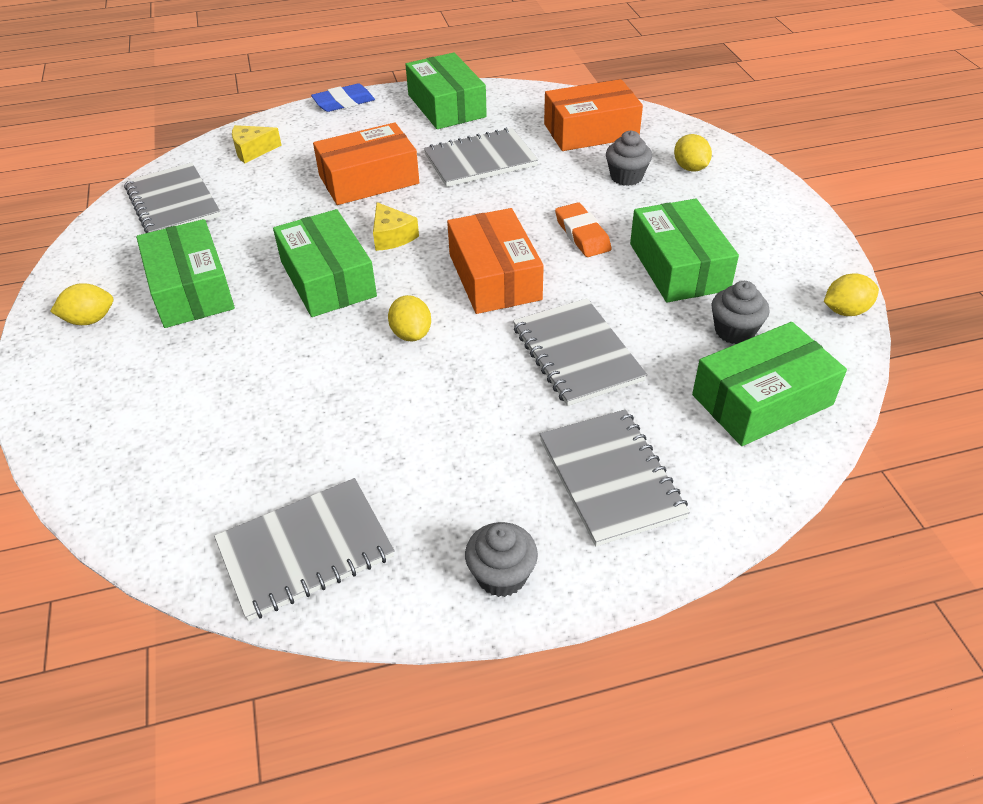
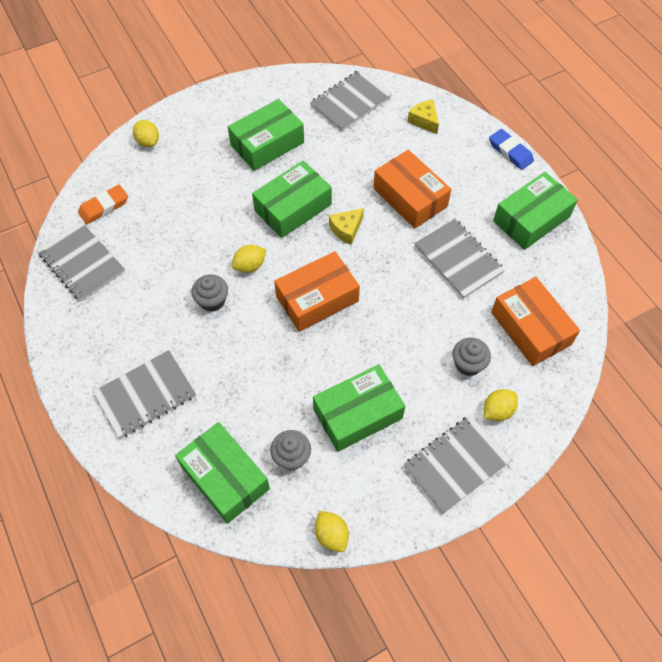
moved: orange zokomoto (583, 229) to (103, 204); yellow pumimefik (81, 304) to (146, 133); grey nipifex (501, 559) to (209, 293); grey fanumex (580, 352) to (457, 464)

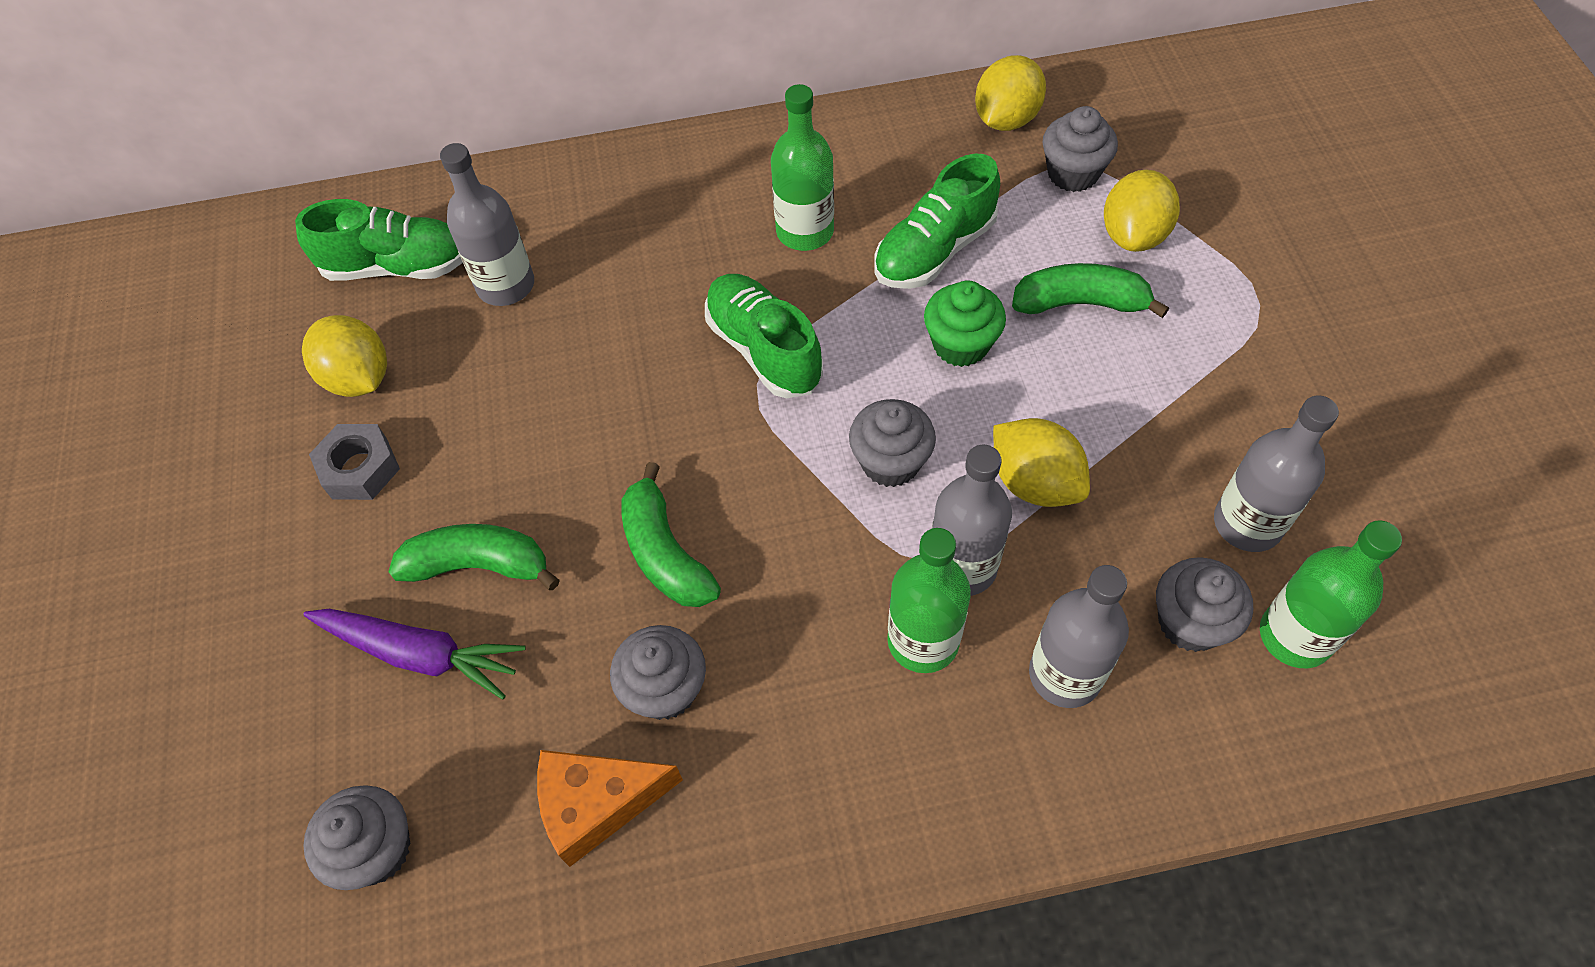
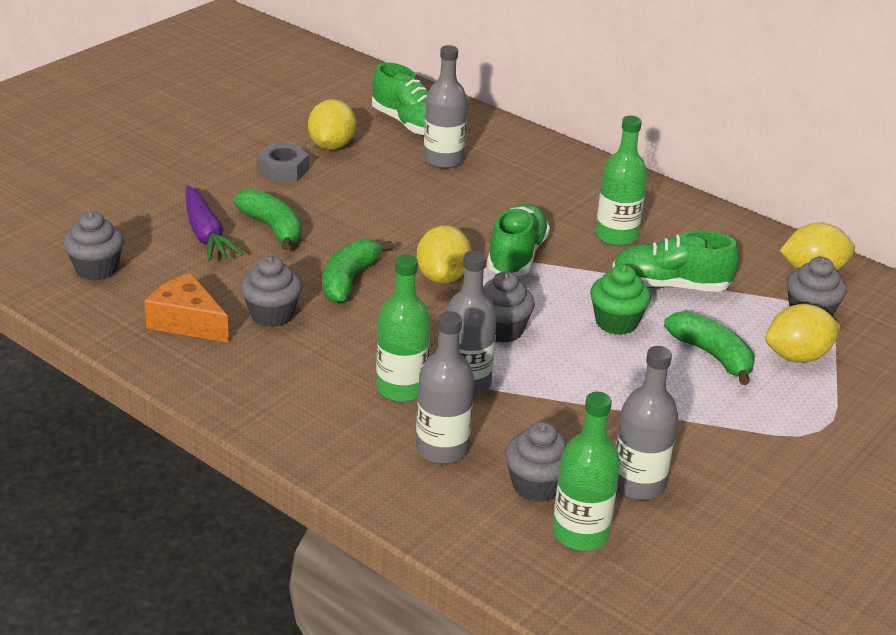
moved: yellow pumimefik (1041, 462) to (444, 254)

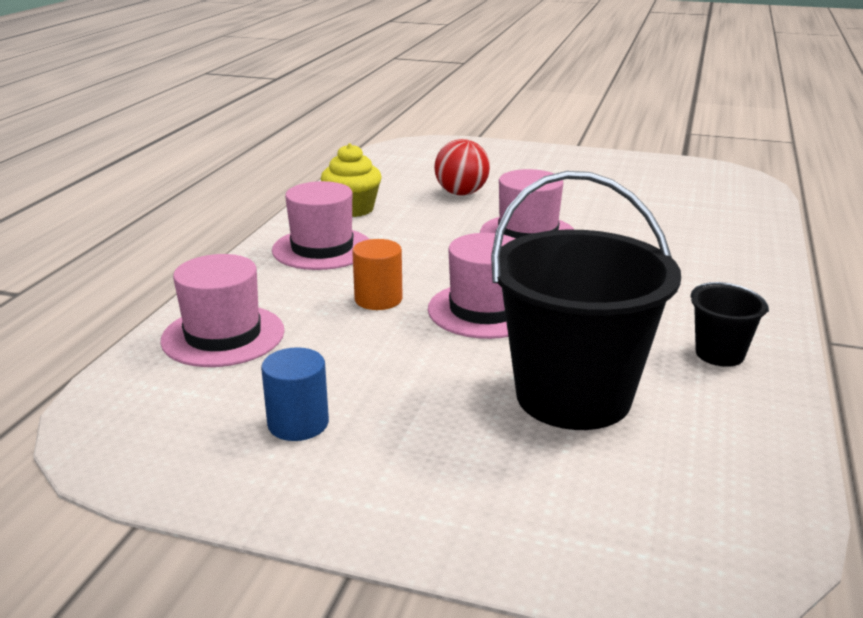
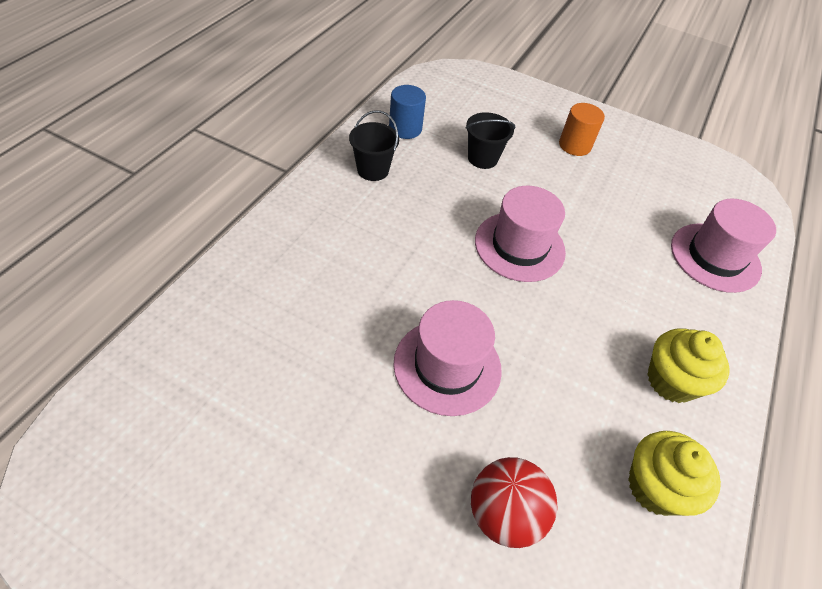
moved: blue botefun (295, 394) to (407, 112); orange botefun (377, 274) to (582, 129)
replaced: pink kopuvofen (321, 225) to yellow nipifex (688, 365)
resized: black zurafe (586, 300) = (490, 140) x0.45

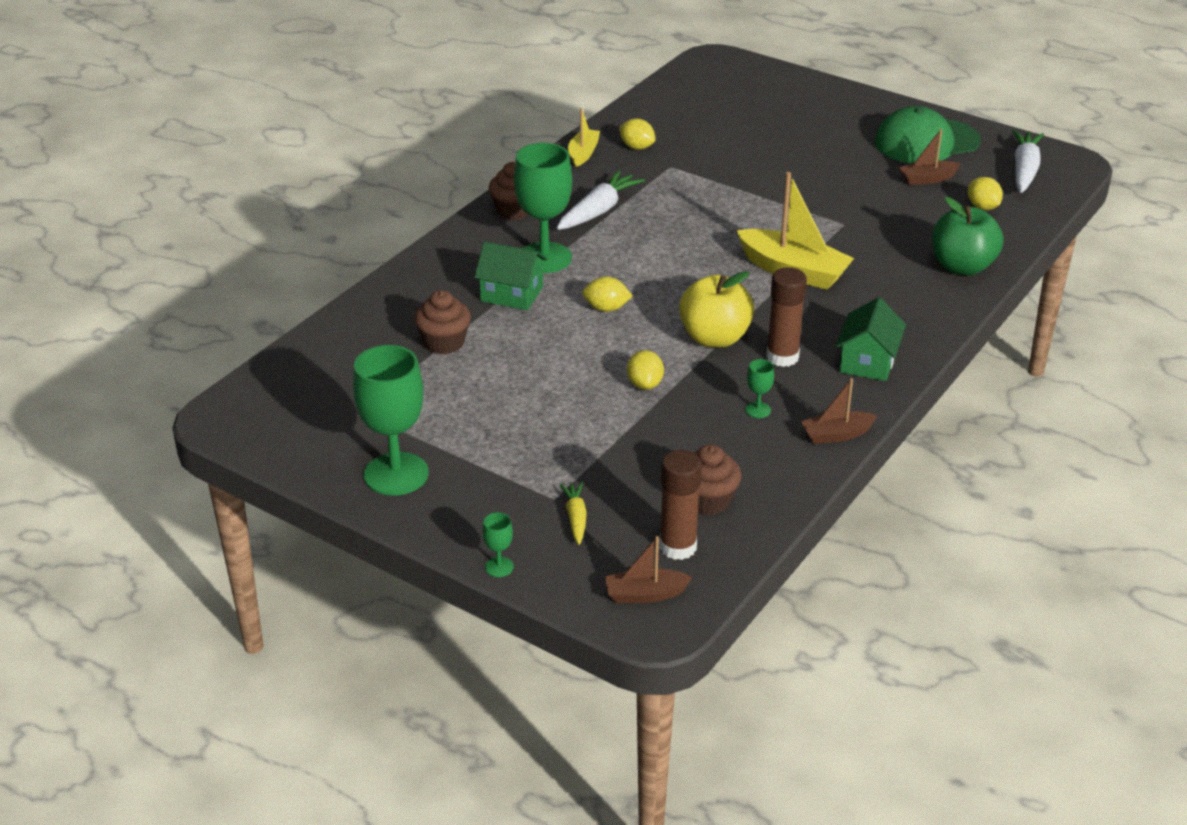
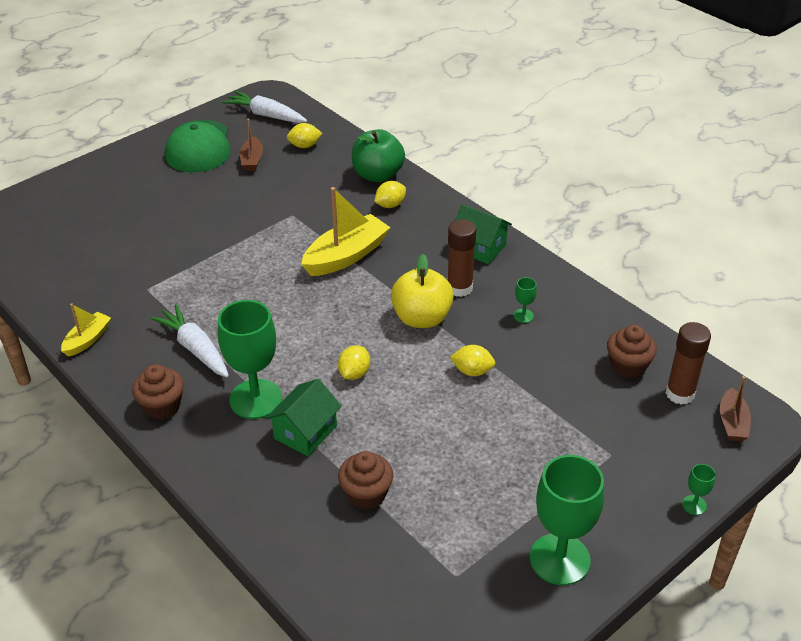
removed: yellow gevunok (573, 513); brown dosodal (839, 411)
moved: yellow pumimefik (637, 134) to (390, 194)
turned: yellow dosodal (584, 137) = (86, 330) 90 degrees clockwise

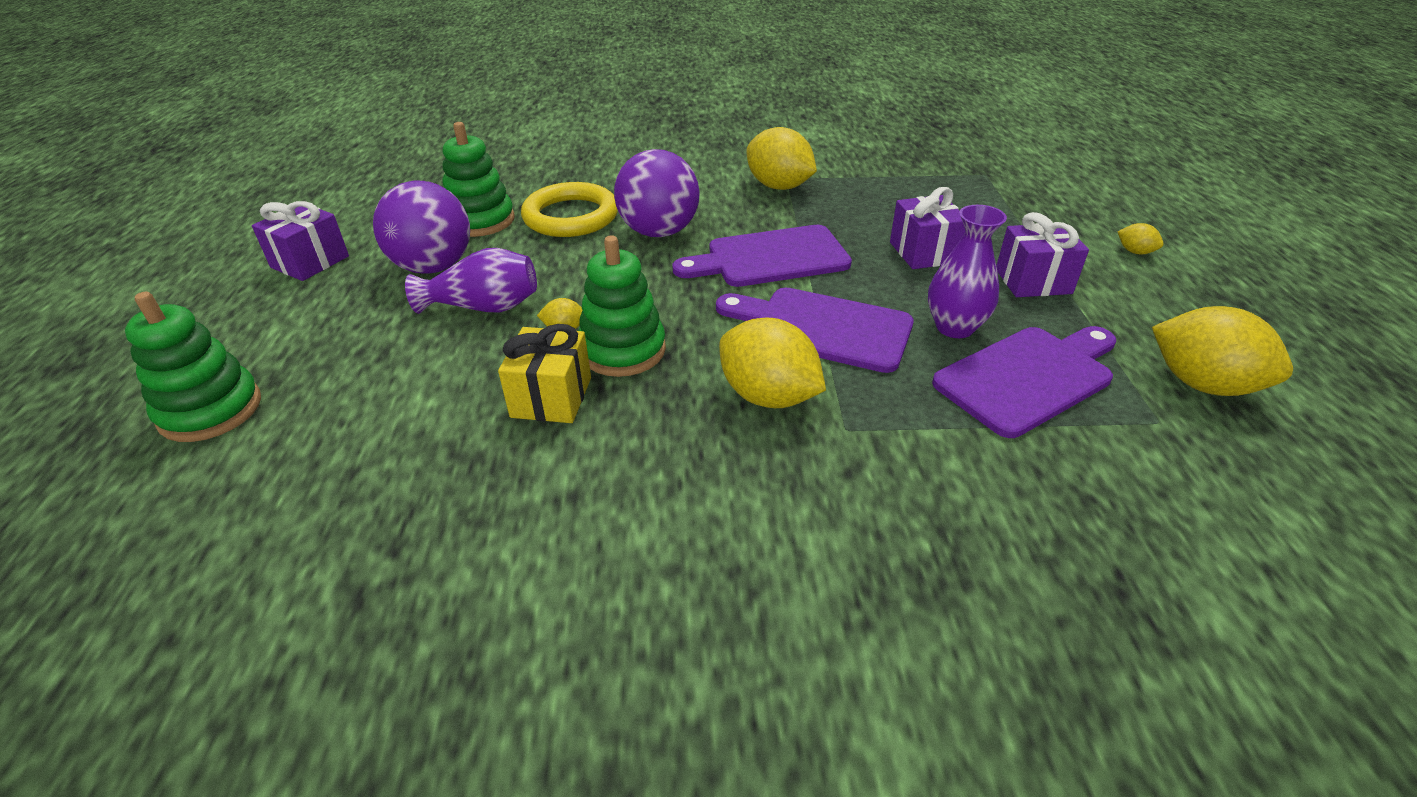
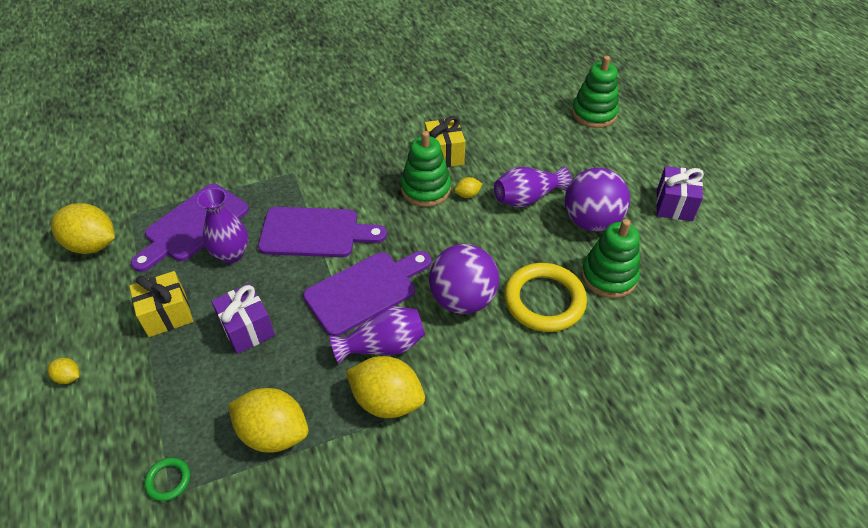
added: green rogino (167, 479); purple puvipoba (377, 335)
moved: yellow pumimefik (772, 363) to (268, 420)
recoloured: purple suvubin (1042, 254) to yellow suvubin (161, 304)

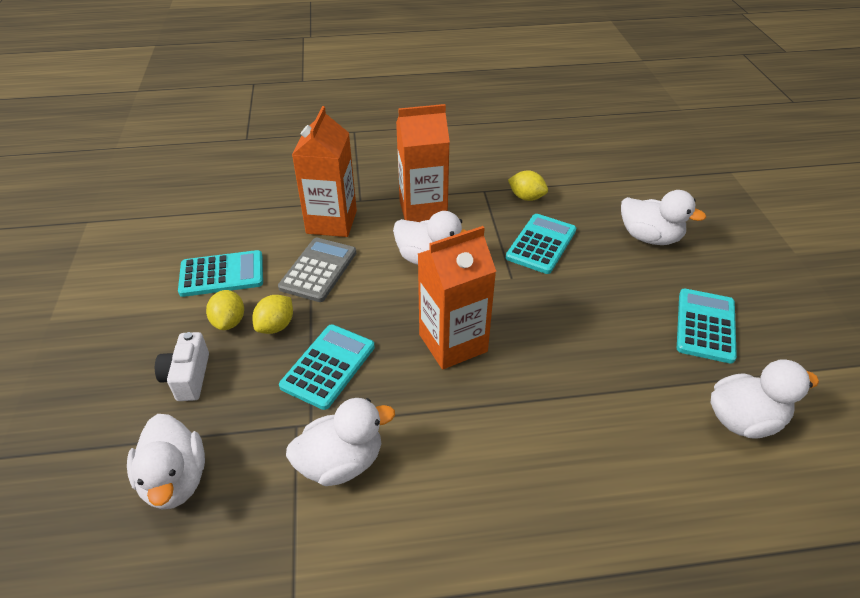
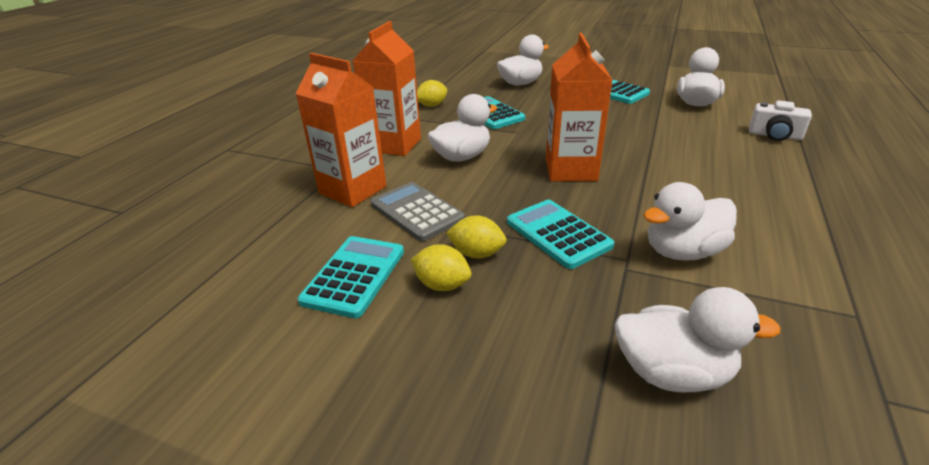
moved: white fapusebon (182, 366) to (780, 120)
turned: yellow pumimefik (272, 314) = (476, 237) 45 degrees counterclockwise; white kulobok (340, 442) = (690, 221) 120 degrees counterclockwise

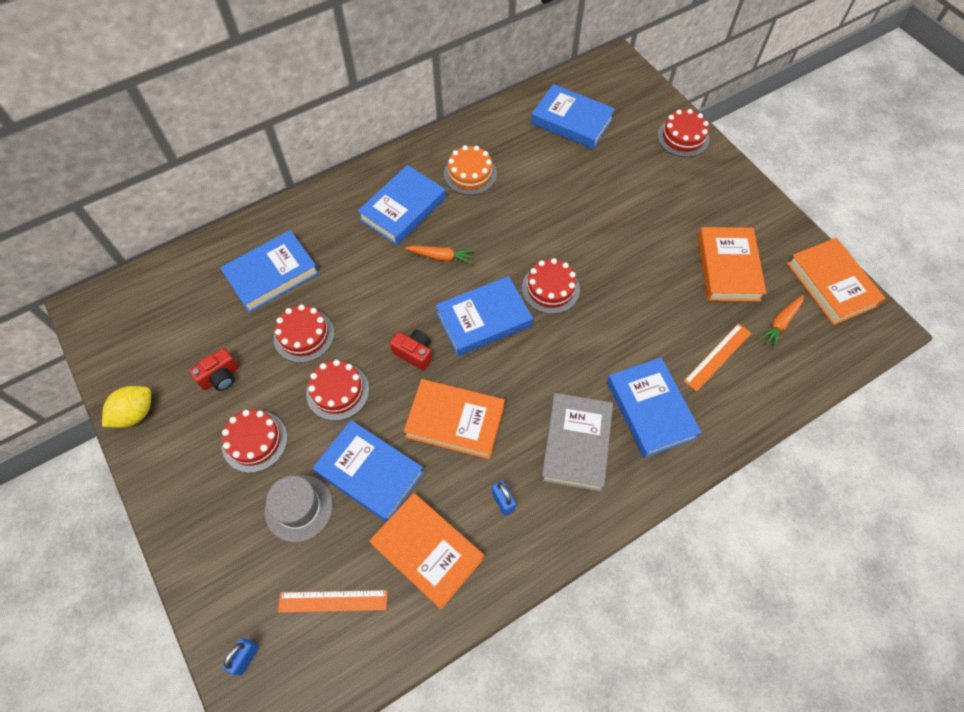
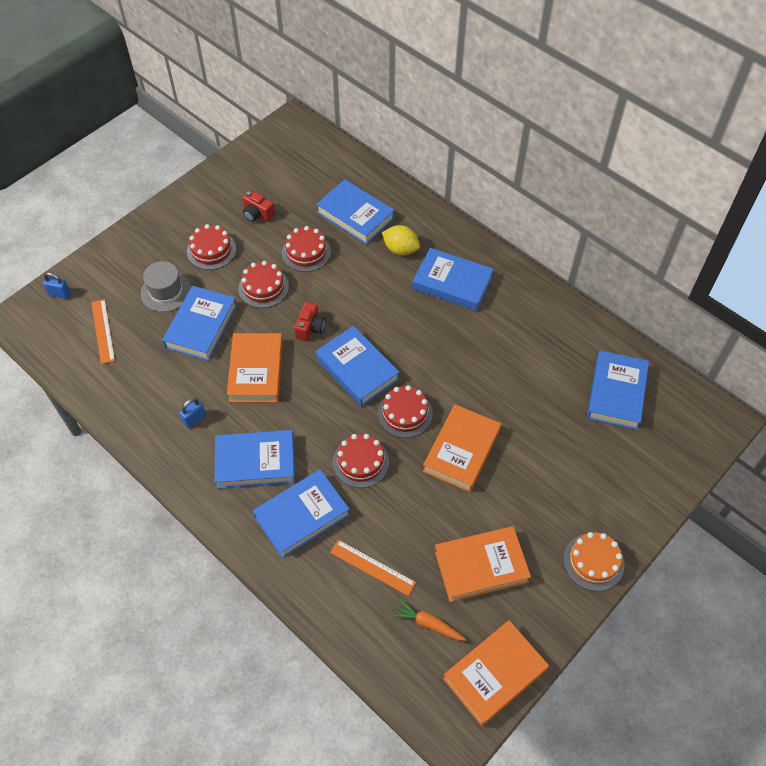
removed: orange gevunok (440, 255)
moved: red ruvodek (683, 133) to (361, 461); yellow pumimefik (126, 407) to (401, 240); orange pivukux (426, 551) to (462, 448); orange ruvodek (470, 170) to (594, 561)
recoloured: grey pivukux (577, 442) to blue pivukux (254, 459)

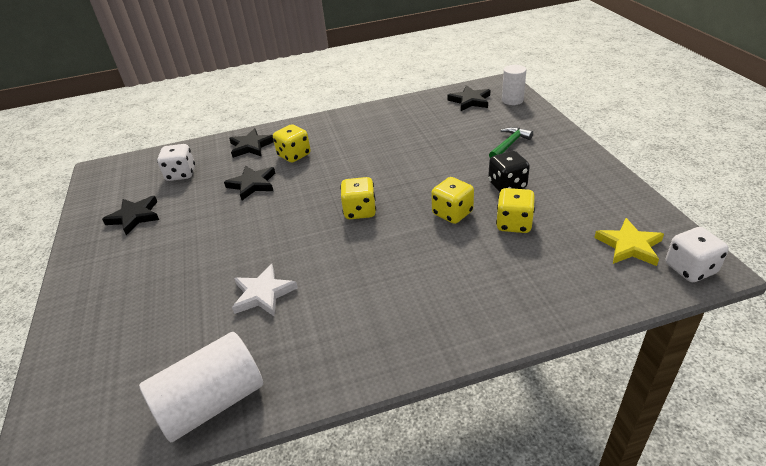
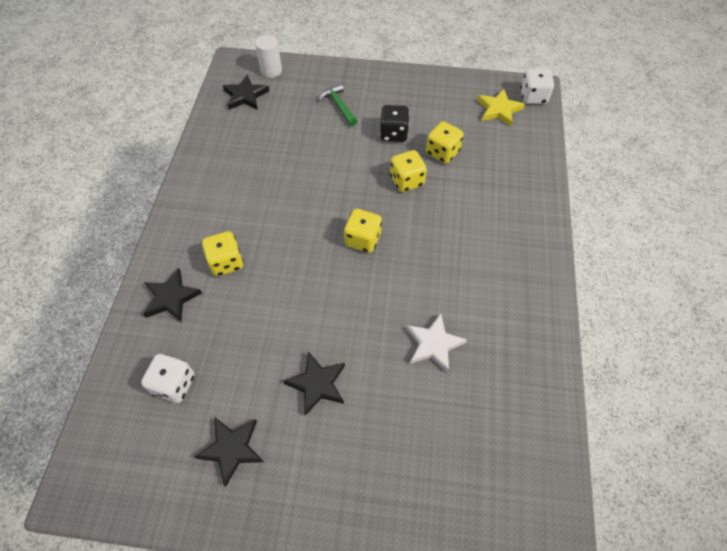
removed: white botefun (201, 387)
moved: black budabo (249, 183) to (314, 383)

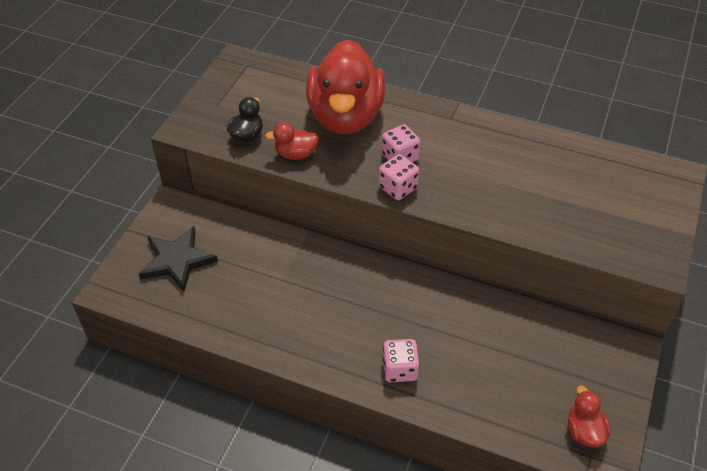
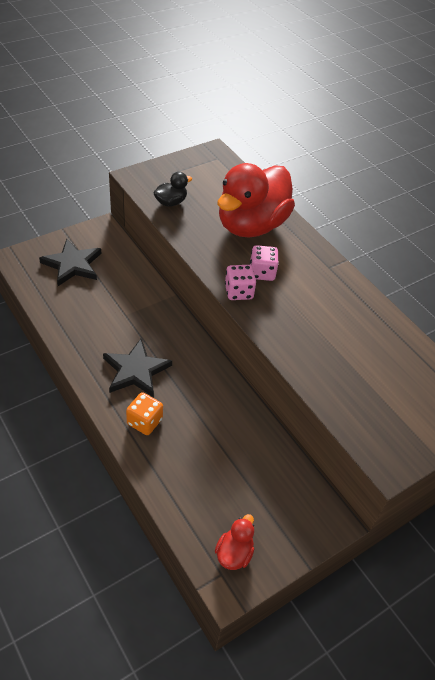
removed: red kulobok (292, 141)
added: black budabo (137, 368)
recoloured: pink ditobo (401, 360) to orange ditobo (144, 413)

